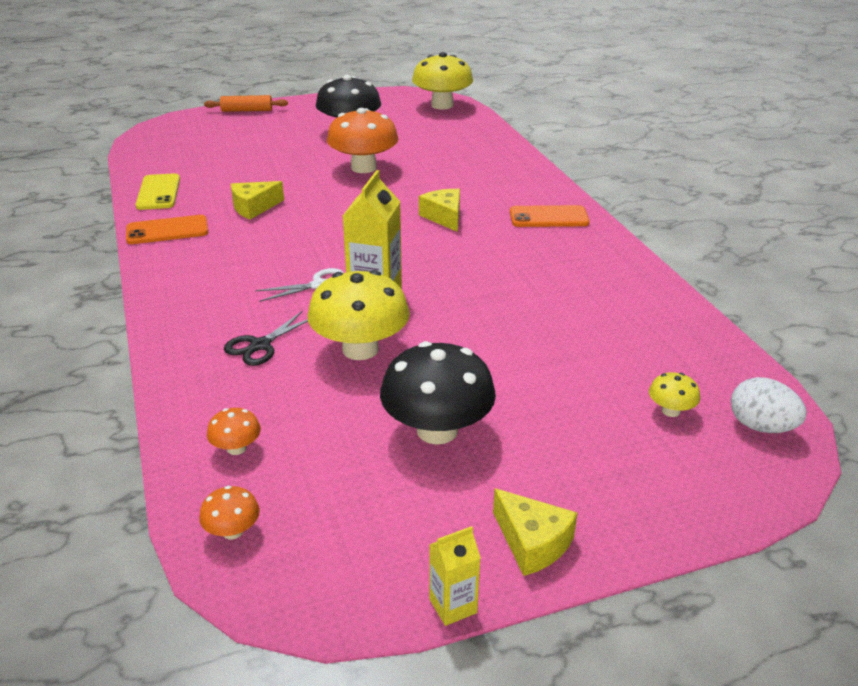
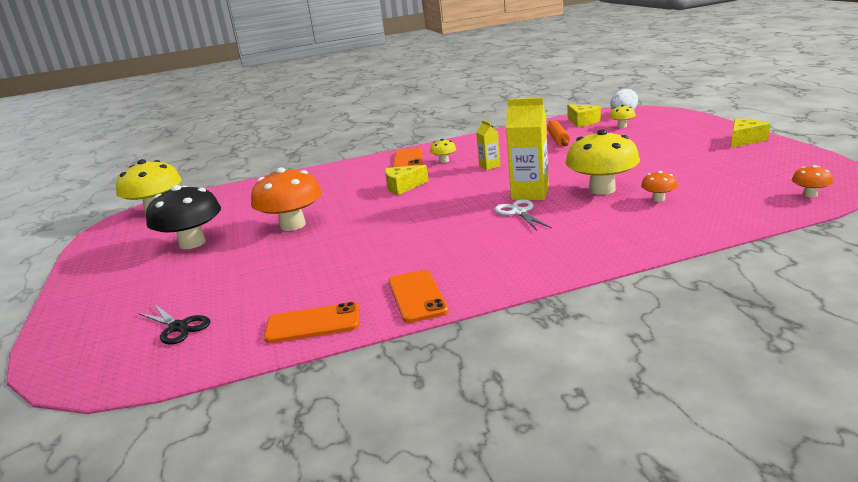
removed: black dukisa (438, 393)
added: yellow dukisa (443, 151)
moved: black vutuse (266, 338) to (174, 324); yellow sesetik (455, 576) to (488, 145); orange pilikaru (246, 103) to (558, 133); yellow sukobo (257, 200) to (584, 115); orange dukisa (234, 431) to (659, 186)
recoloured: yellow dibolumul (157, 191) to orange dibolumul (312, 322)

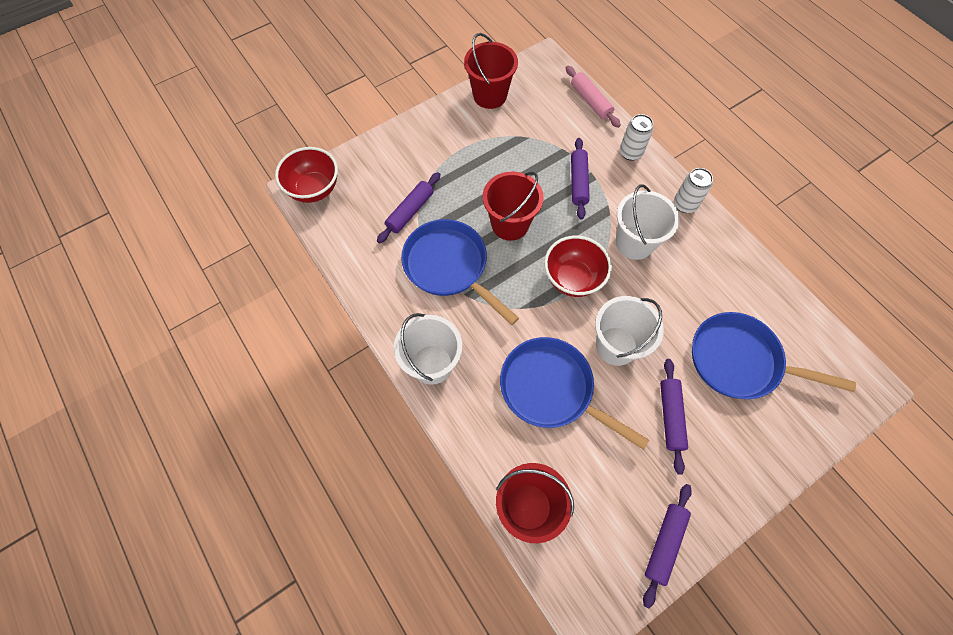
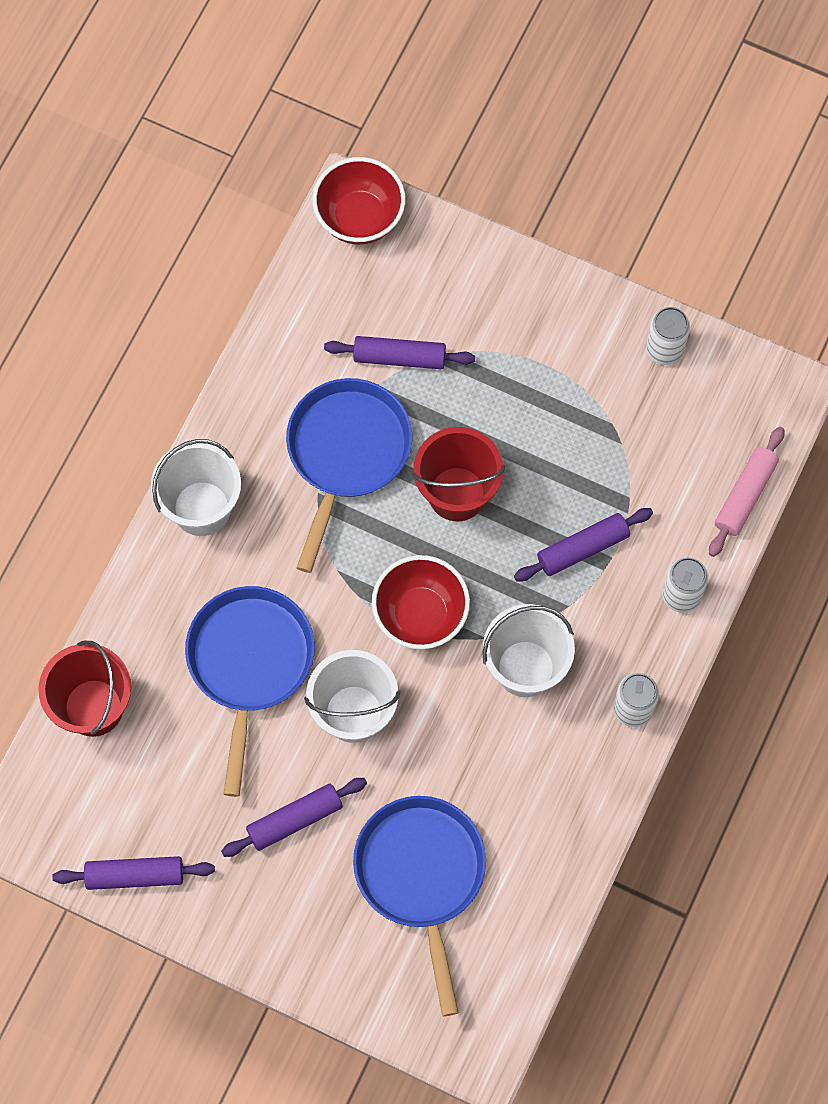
replaced: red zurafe (491, 71) to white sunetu (668, 336)

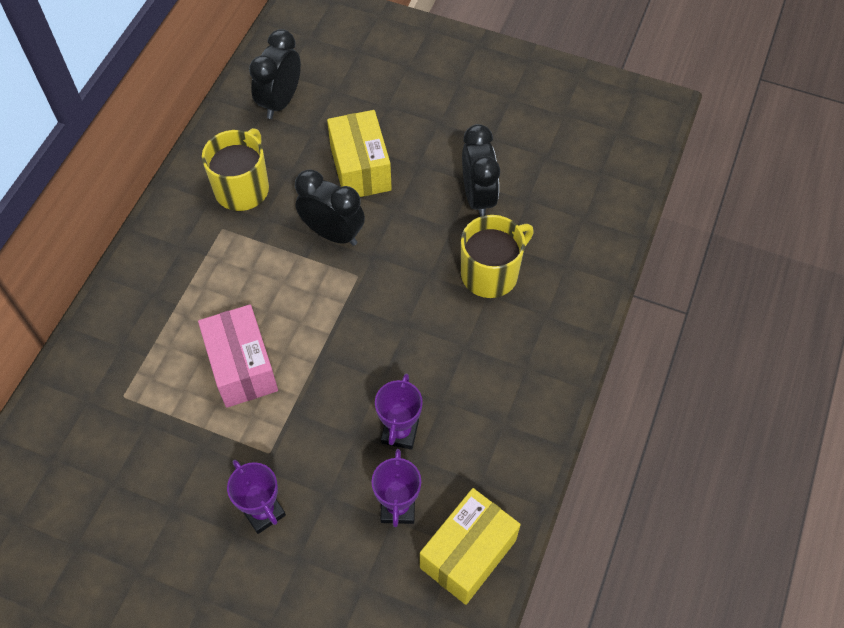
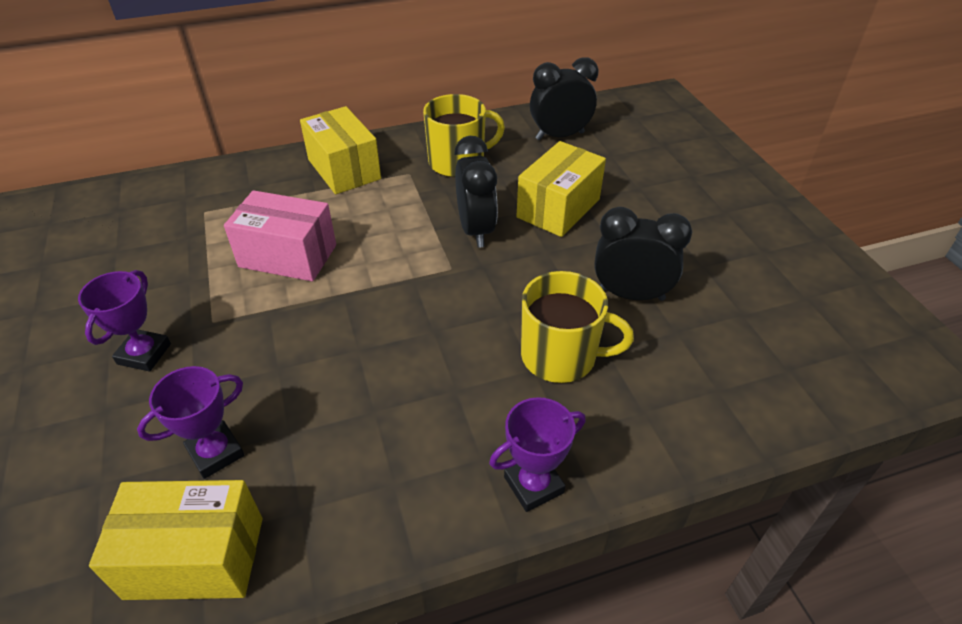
added: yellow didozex (340, 150)
moved: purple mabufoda (399, 412) to (537, 454)
turned: pink didozex (238, 356) = (280, 235) 75 degrees clockwise; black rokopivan (481, 170) = (643, 254) 120 degrees counterclockwise

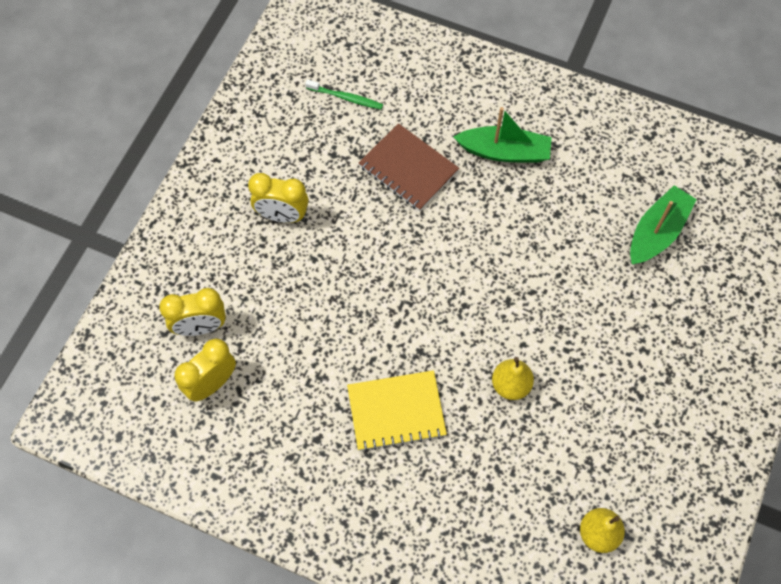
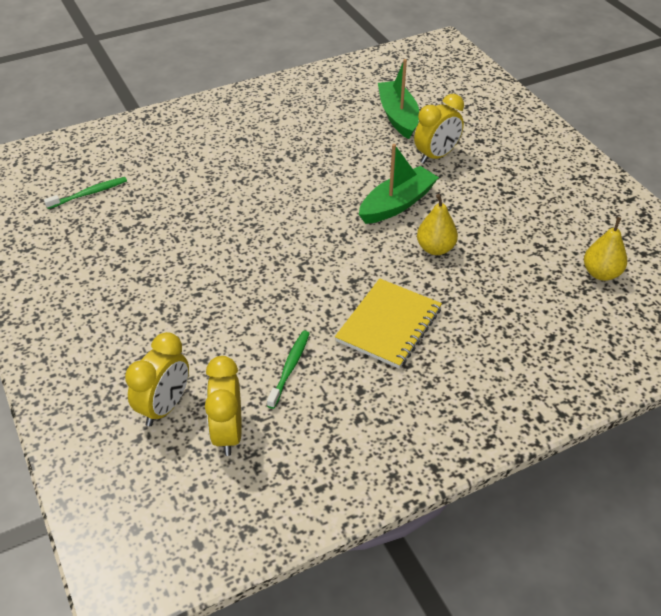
removed: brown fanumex (409, 167)
added: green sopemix (288, 370)
moved: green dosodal (503, 135) to (399, 184); yellow rokopivan (278, 198) to (439, 129)

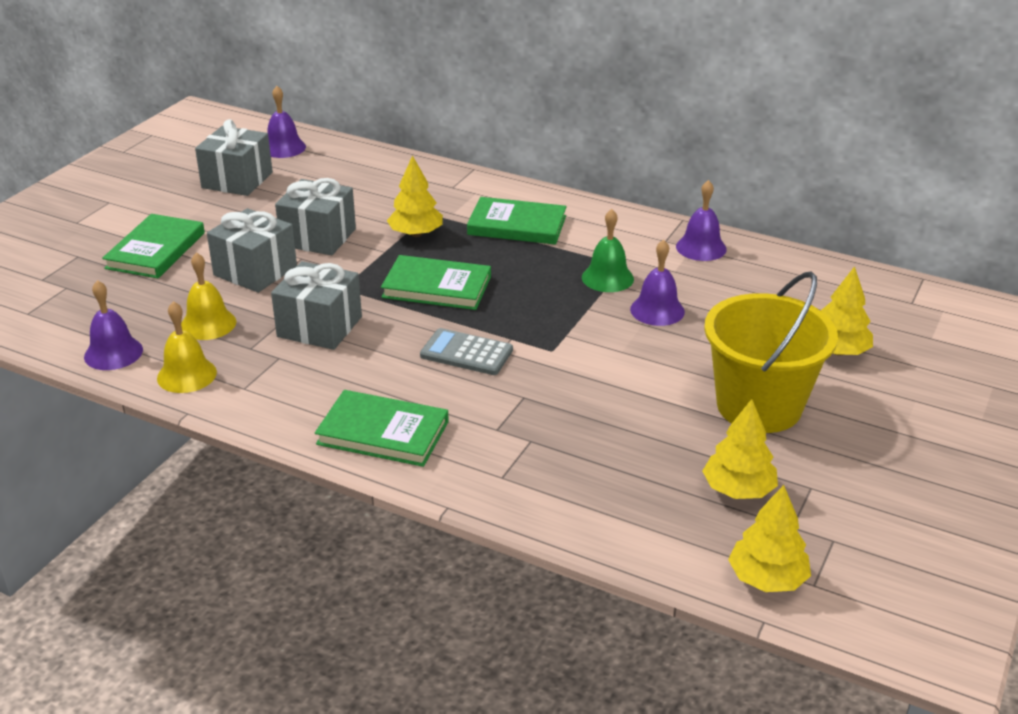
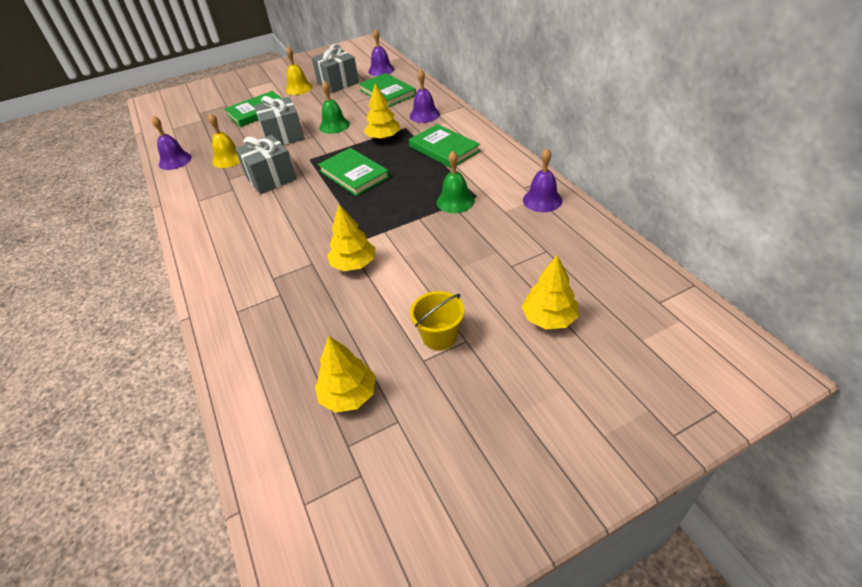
removed: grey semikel (466, 351)
moved: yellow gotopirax (187, 347) to (299, 71); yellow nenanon (769, 538) to (351, 237); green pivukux (382, 428) to (387, 90); purple gotopirax (657, 282) to (425, 96)
replaced: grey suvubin (315, 216) to green gotopirax (334, 107)
resized: yellow zurafe (771, 352) = (437, 320) x0.51

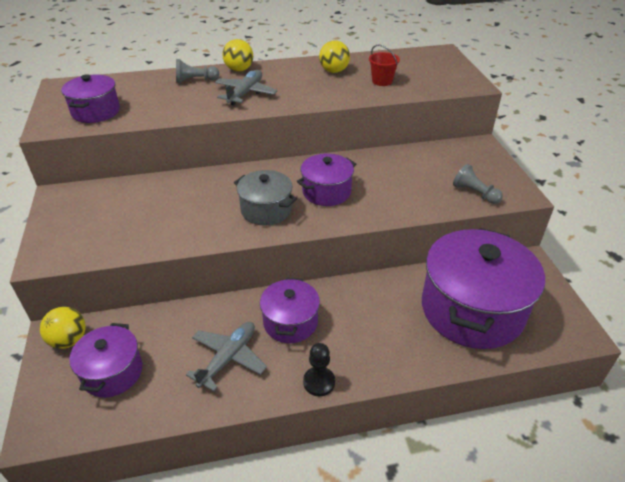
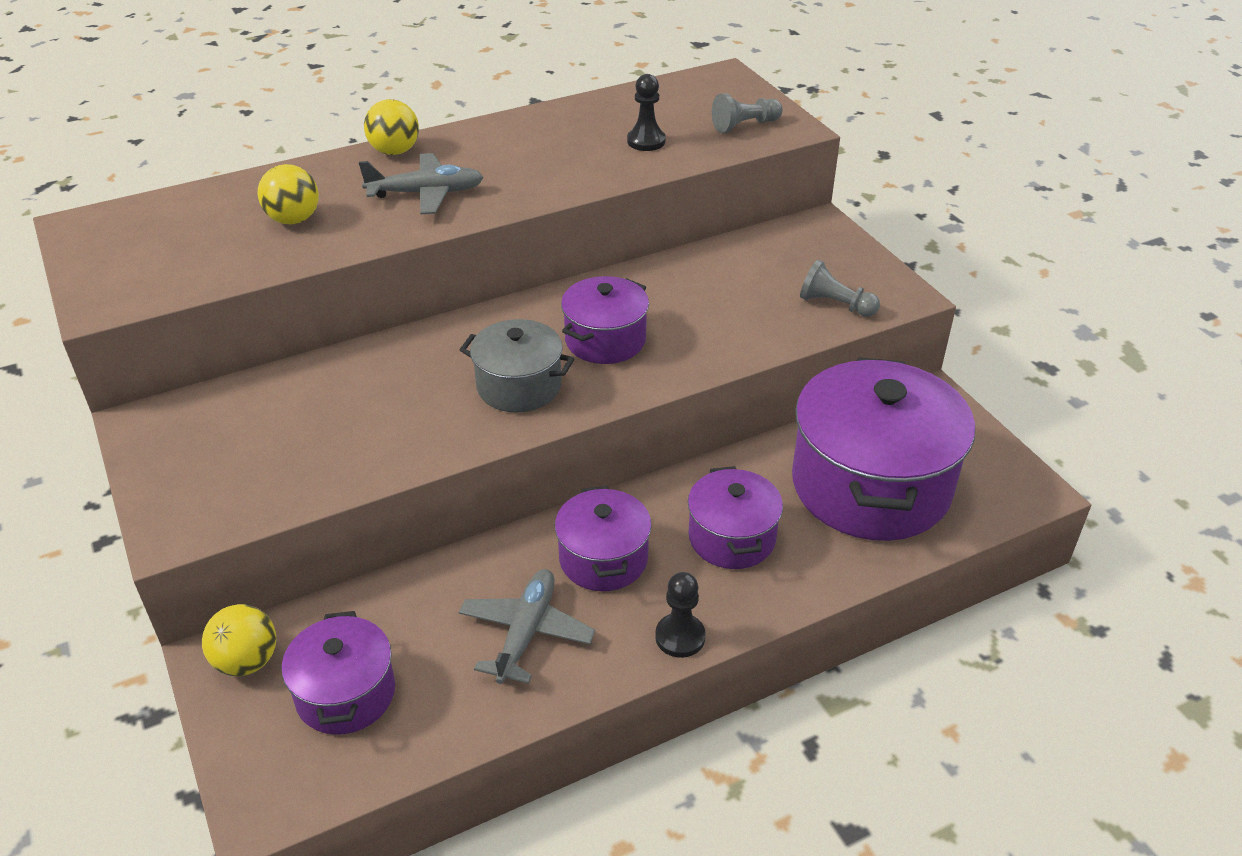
moved: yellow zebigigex (334, 56) to (288, 194); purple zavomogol (90, 98) to (735, 517); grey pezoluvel (197, 71) to (747, 113)
replaced: red zurafe (384, 65) to black pezoluvel (646, 112)
turned: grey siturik (246, 87) = (421, 184) 75 degrees clockwise

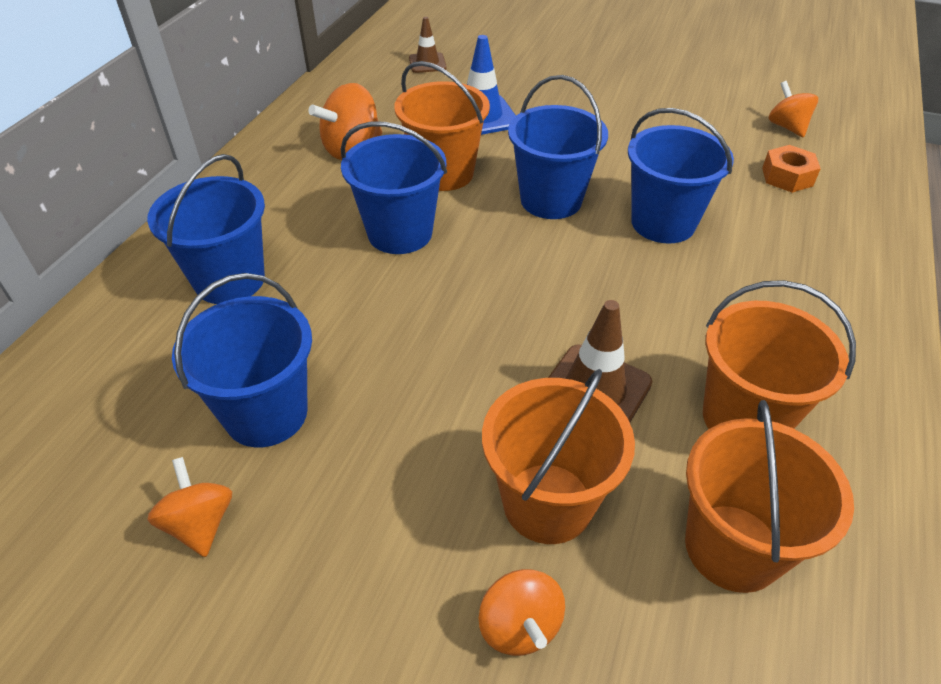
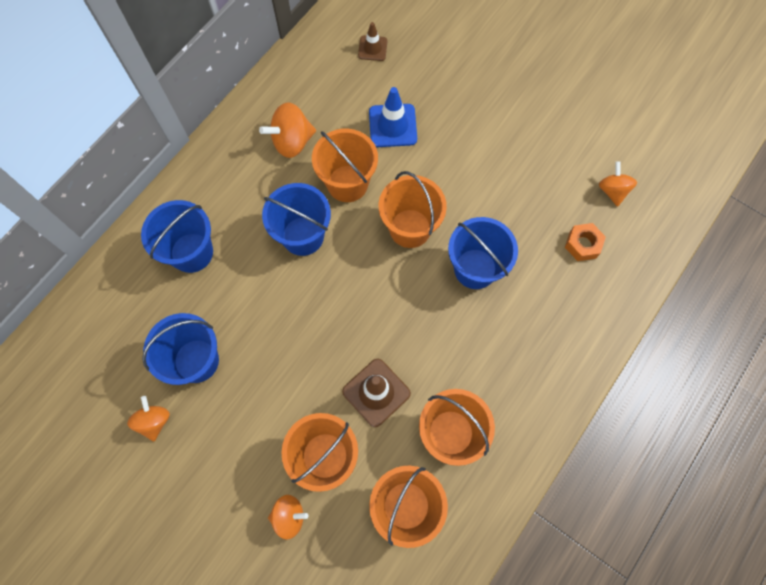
recoloured: blue zurafe (558, 147) to orange zurafe (413, 209)
turned: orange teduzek (522, 612) = (288, 517) 90 degrees counterclockwise

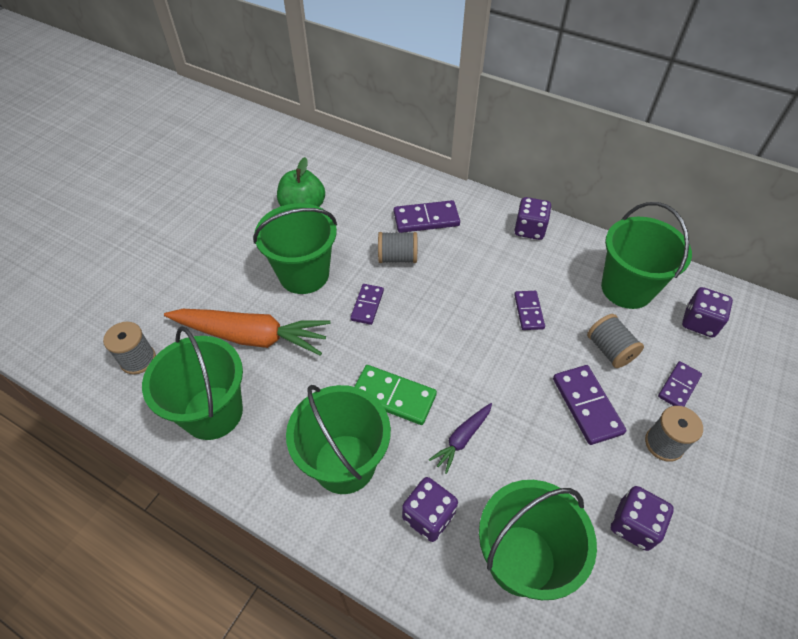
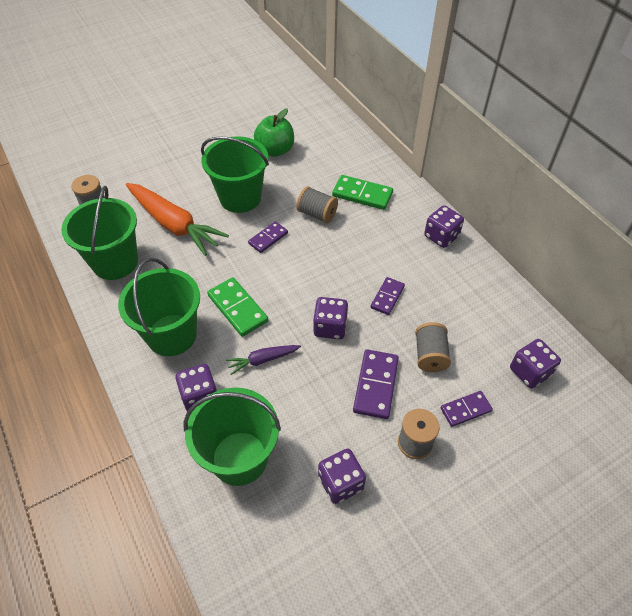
removed: green zurafe (646, 255)
added: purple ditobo (330, 318)
recoloured: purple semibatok (427, 216) to green semibatok (362, 192)

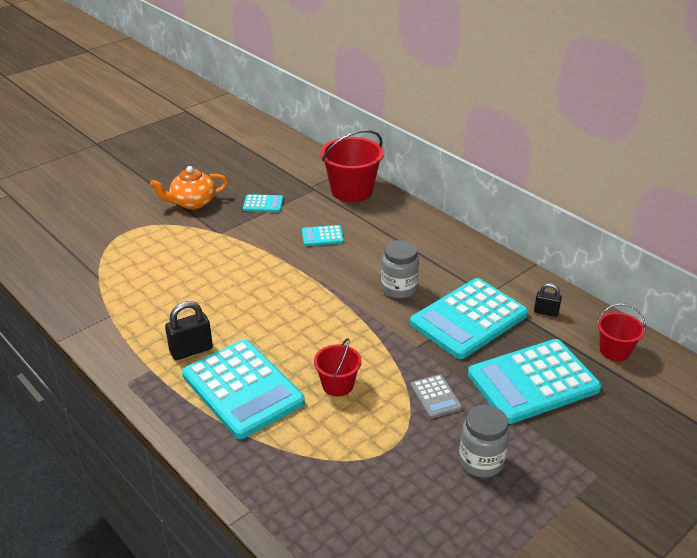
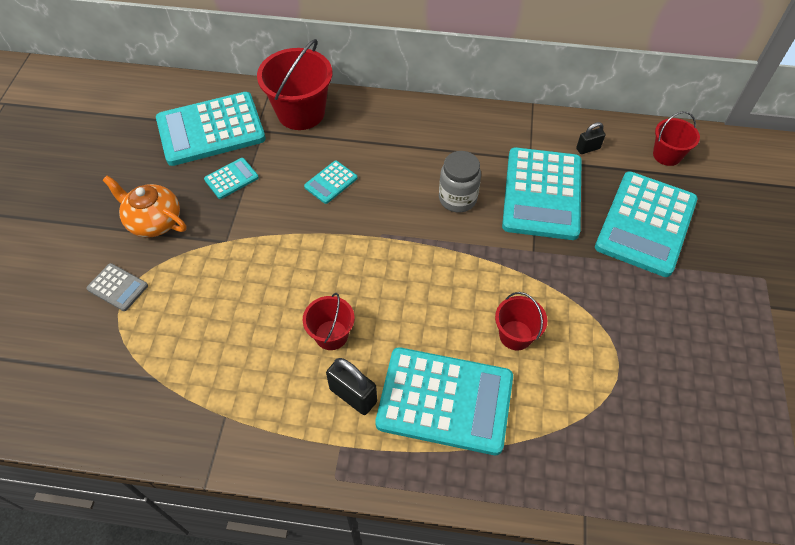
removed: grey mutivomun (484, 441)
added: turquoise semikel (211, 129); red zurafe (329, 321)
moved: grey semikel (436, 396) to (117, 287)
turned: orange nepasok (189, 187) = (144, 206) 90 degrees clockwise; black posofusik (189, 330) = (351, 386) 75 degrees counterclockwise

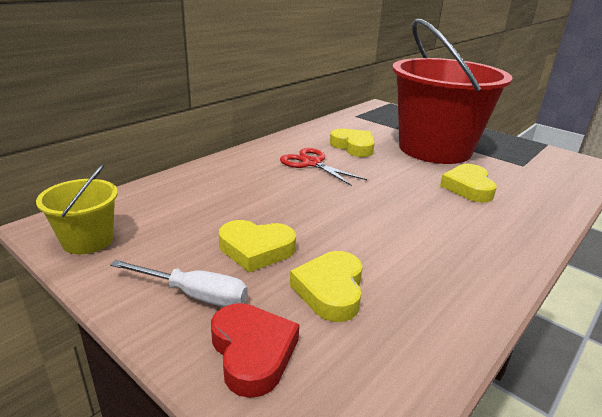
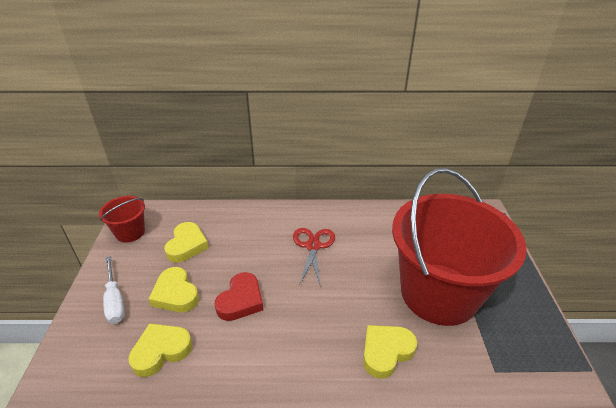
moved: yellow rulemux (352, 143) to (186, 242); red rulemux (255, 350) to (239, 296)
recoloured: yellow zurafe (77, 209) to red zurafe (122, 219)

